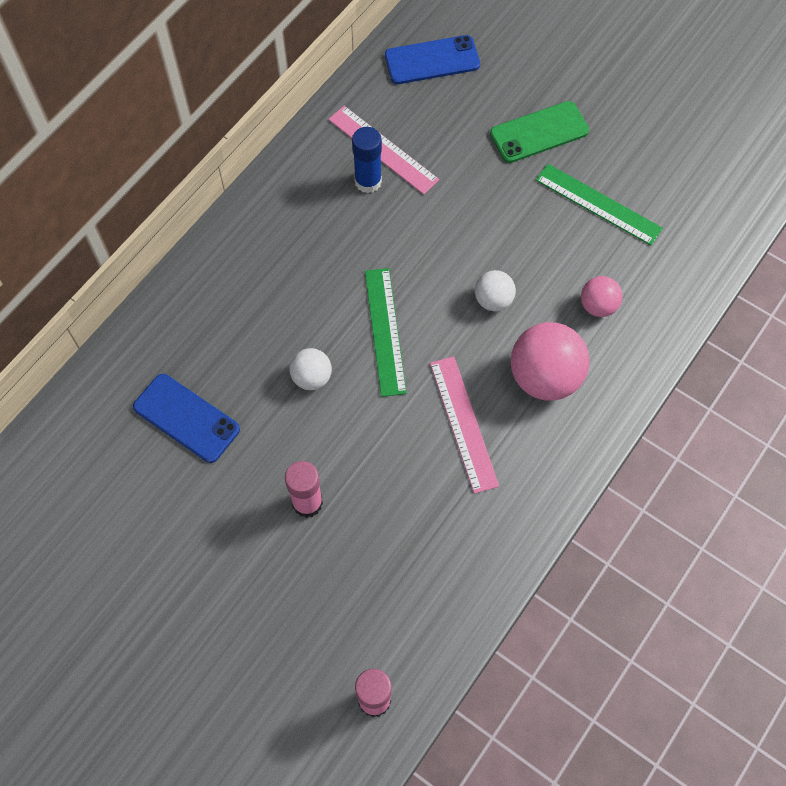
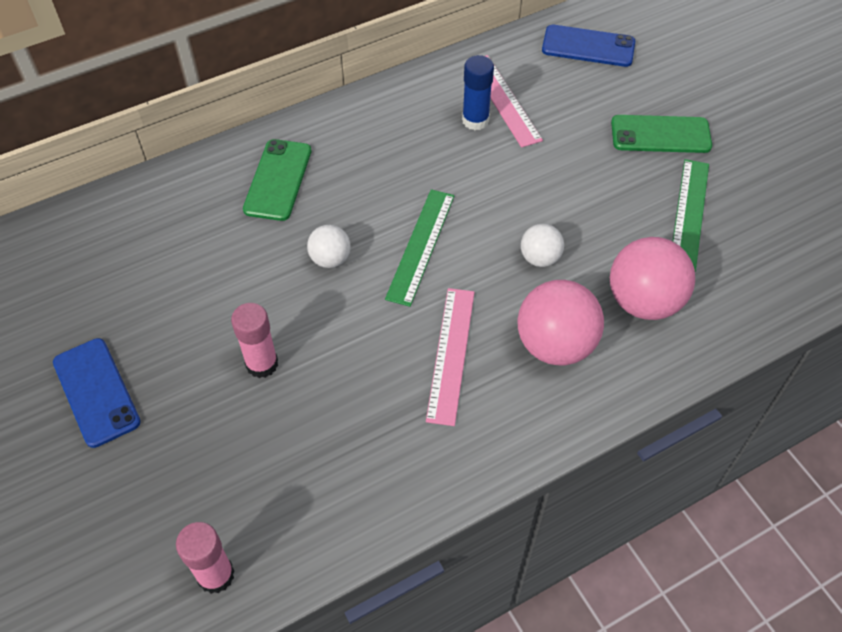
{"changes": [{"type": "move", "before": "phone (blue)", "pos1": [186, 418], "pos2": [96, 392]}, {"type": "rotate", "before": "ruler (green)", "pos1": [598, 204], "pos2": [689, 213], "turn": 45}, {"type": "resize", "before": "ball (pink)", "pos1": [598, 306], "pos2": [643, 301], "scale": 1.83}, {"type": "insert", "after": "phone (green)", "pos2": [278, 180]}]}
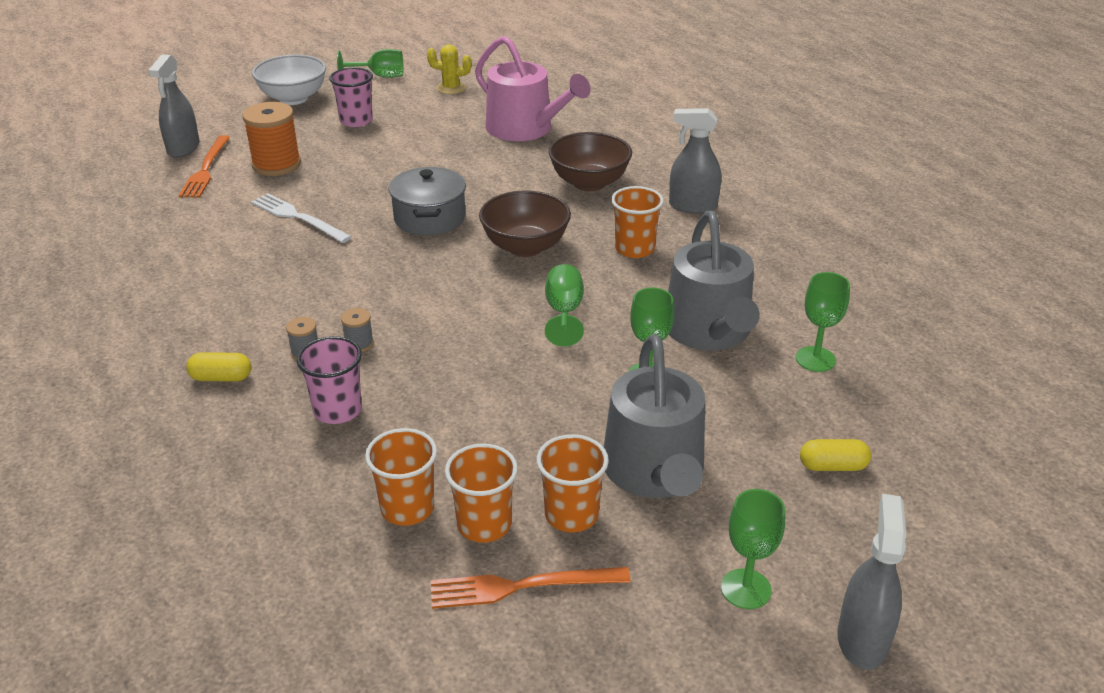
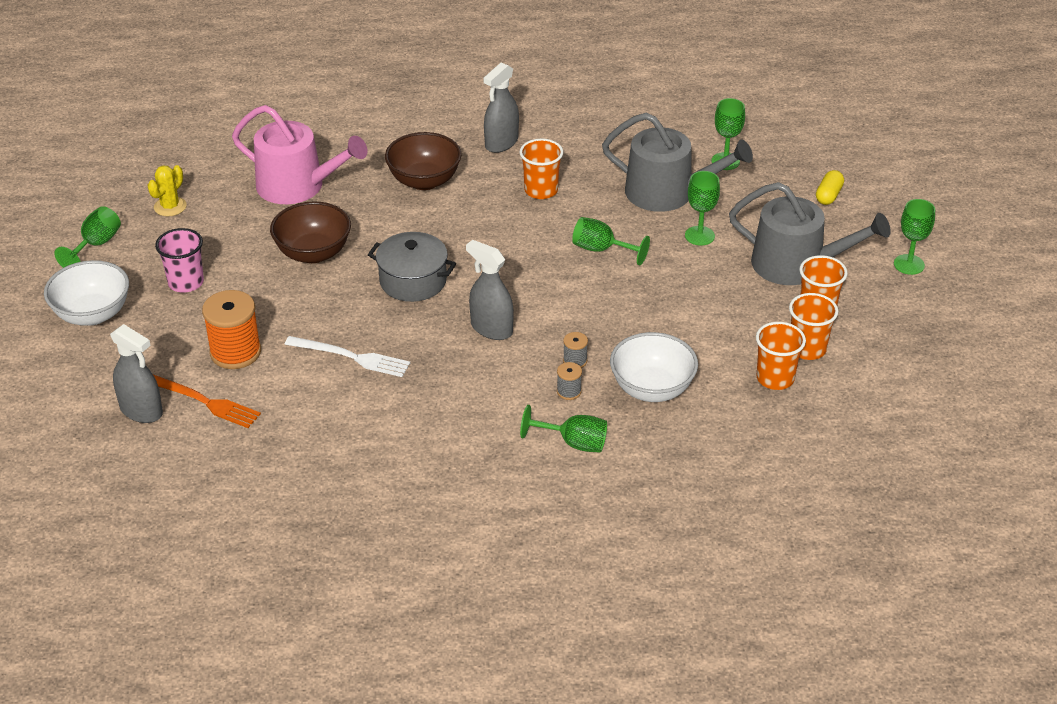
{"changes": [{"type": "replace", "before": "capsule (yellow)", "after": "goblet (green)", "pos1": [221, 378], "pos2": [573, 443]}, {"type": "rotate", "before": "fork (white)", "pos1": [298, 217], "pos2": [351, 357], "turn": -135}, {"type": "replace", "before": "cup (pink)", "after": "bowl (white)", "pos1": [337, 410], "pos2": [652, 389]}, {"type": "delete", "before": "fork (orange)", "pos1": [522, 586]}, {"type": "rotate", "before": "watering can (pink)", "pos1": [525, 129], "pos2": [298, 186], "turn": 45}, {"type": "move", "before": "bowl (brown)", "pos1": [525, 247], "pos2": [313, 253]}, {"type": "move", "before": "spray bottle (grey)", "pos1": [862, 639], "pos2": [491, 328]}]}
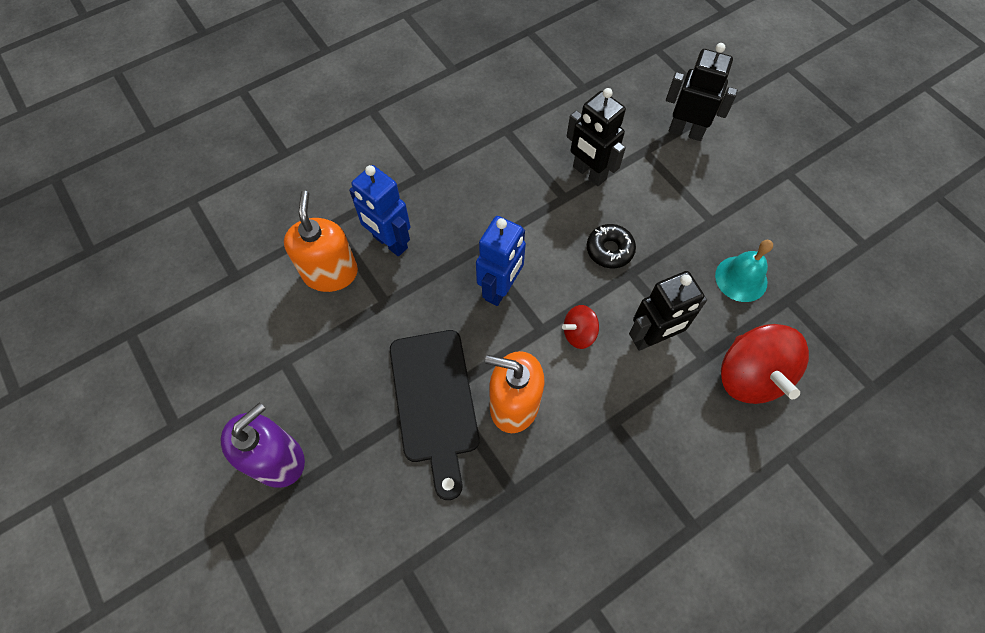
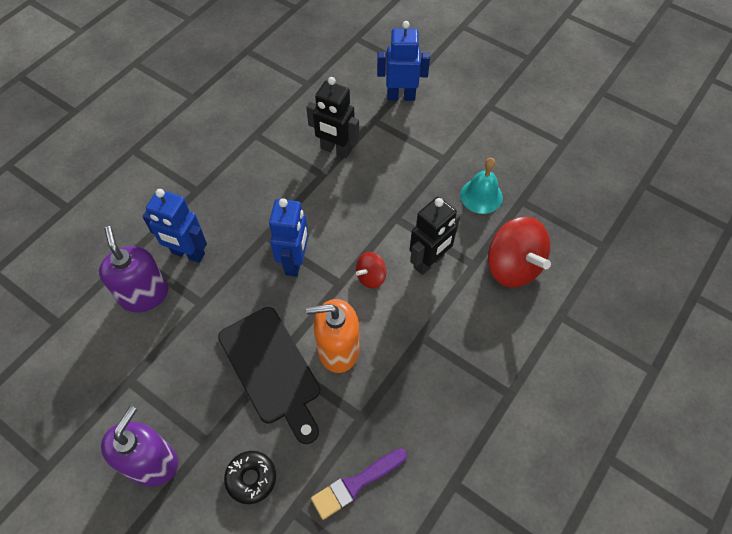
{"changes": [{"type": "recolor", "before": "soap dispenser (orange)", "after": "soap dispenser (purple)", "pos1": [330, 273], "pos2": [144, 294]}, {"type": "move", "before": "donut (black)", "pos1": [609, 250], "pos2": [251, 478]}, {"type": "recolor", "before": "robot (black)", "after": "robot (blue)", "pos1": [686, 131], "pos2": [401, 96]}, {"type": "insert", "after": "brush (purple)", "pos2": [356, 484]}]}
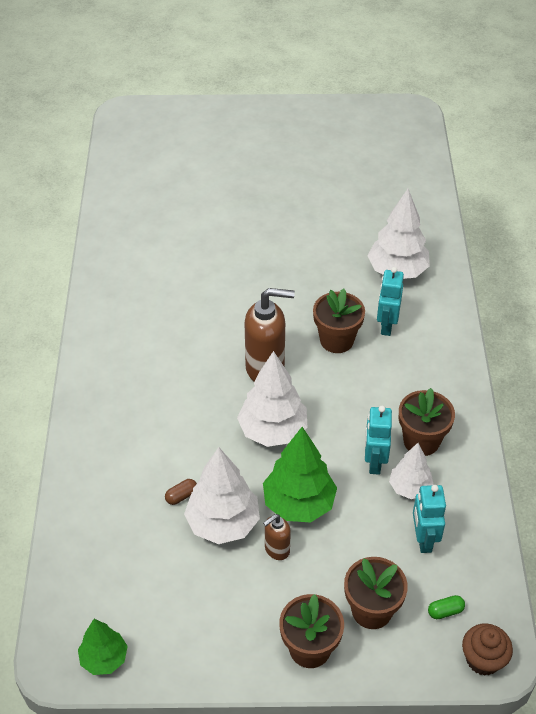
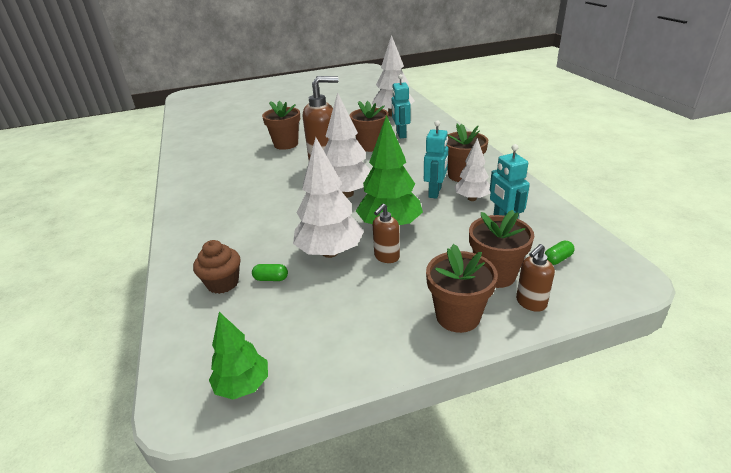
{"changes": [{"type": "delete", "before": "capsule (brown)", "pos1": [181, 496]}, {"type": "rotate", "before": "robot (turquoise)", "pos1": [374, 462], "pos2": [435, 192], "turn": -150}, {"type": "move", "before": "cupcake (brown)", "pos1": [483, 659], "pos2": [223, 283]}, {"type": "insert", "after": "capsule (green)", "pos2": [271, 279]}, {"type": "insert", "after": "flower pot (brown)", "pos2": [286, 144]}, {"type": "insert", "after": "soap dispenser (brown)", "pos2": [530, 303]}]}
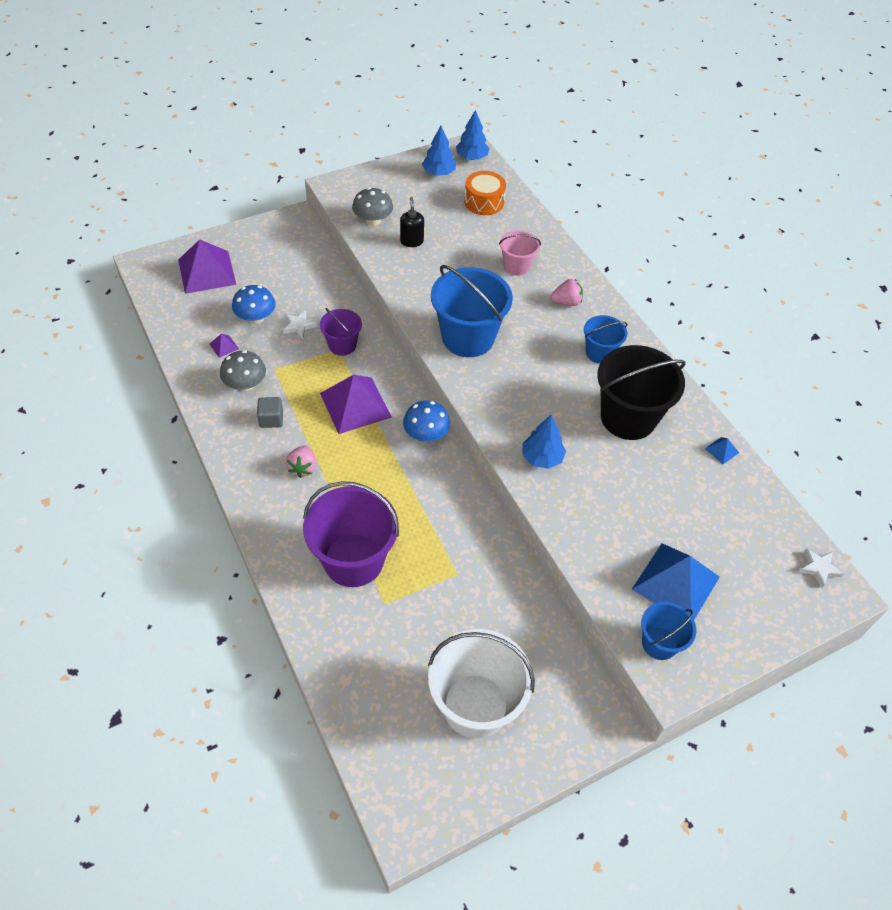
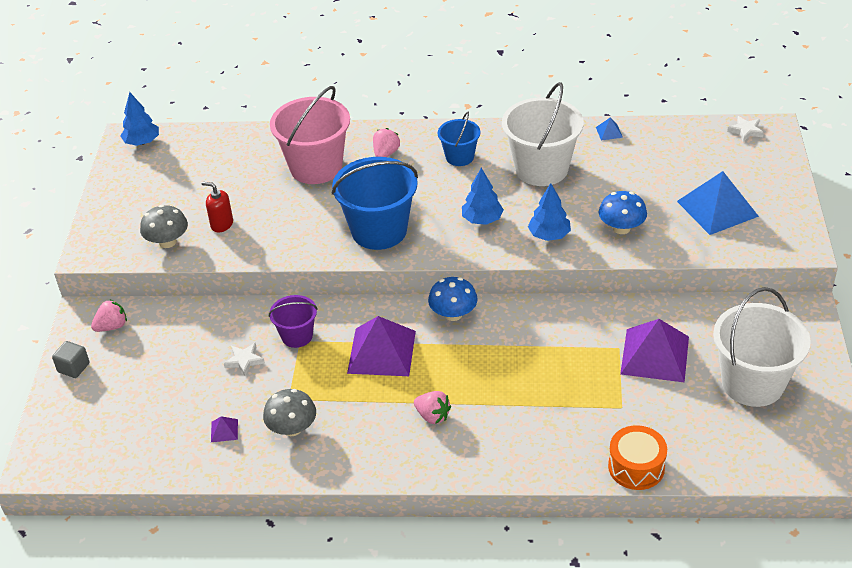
{"changes": [{"type": "move", "before": "pyramid (purple)", "pos1": [207, 272], "pos2": [655, 355]}, {"type": "move", "before": "mushroom (blue)", "pos1": [256, 318], "pos2": [621, 228]}, {"type": "move", "before": "cube (grey)", "pos1": [271, 419], "pos2": [73, 368]}, {"type": "delete", "before": "bucket (purple)", "pos1": [353, 560]}, {"type": "recolor", "before": "soap dispenser (black)", "after": "soap dispenser (red)", "pos1": [411, 241], "pos2": [221, 224]}, {"type": "move", "before": "tree (blue)", "pos1": [439, 173], "pos2": [482, 220]}, {"type": "move", "before": "drum (orange)", "pos1": [484, 202], "pos2": [636, 467]}, {"type": "resize", "before": "bucket (pink)", "pos1": [516, 266], "pos2": [316, 167], "scale": 1.85}, {"type": "recolor", "before": "bucket (black)", "after": "bucket (white)", "pos1": [628, 417], "pos2": [541, 169]}, {"type": "delete", "before": "bucket (blue)", "pos1": [659, 643]}, {"type": "insert", "after": "strawberry (pink)", "pos2": [112, 326]}]}
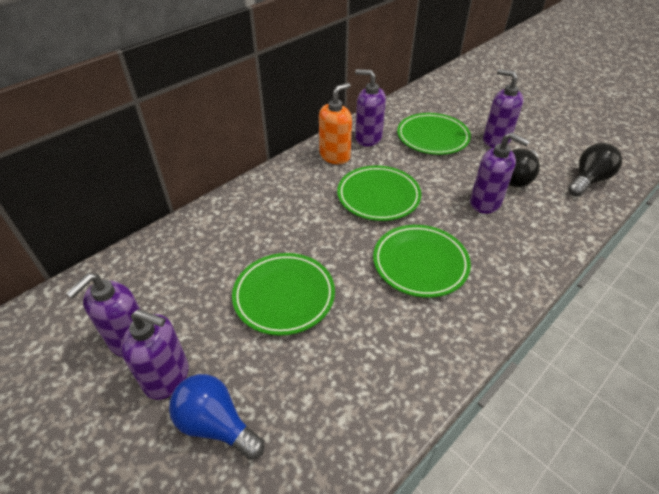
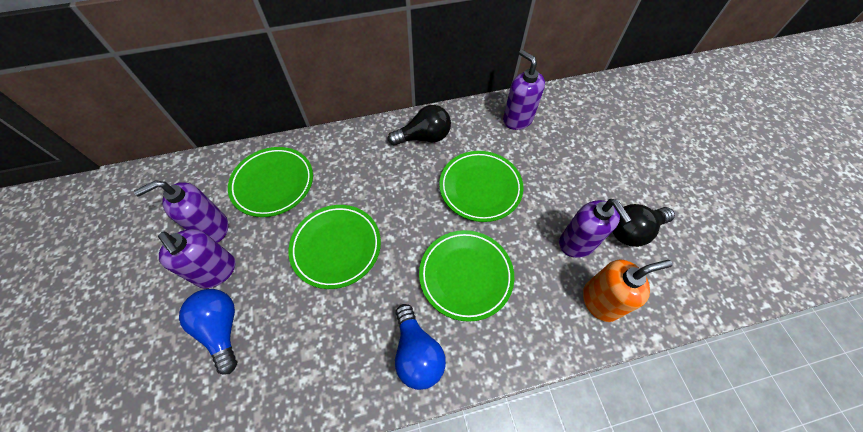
{"changes": [{"type": "move", "before": "soap dispenser (orange)", "pos1": [335, 156], "pos2": [600, 301]}, {"type": "move", "before": "plate (green)", "pos1": [432, 137], "pos2": [273, 184]}, {"type": "delete", "before": "soap dispenser (purple)", "pos1": [495, 140]}, {"type": "move", "before": "light bulb (black)", "pos1": [588, 180], "pos2": [424, 137]}, {"type": "insert", "after": "light bulb (blue)", "pos2": [417, 353]}]}
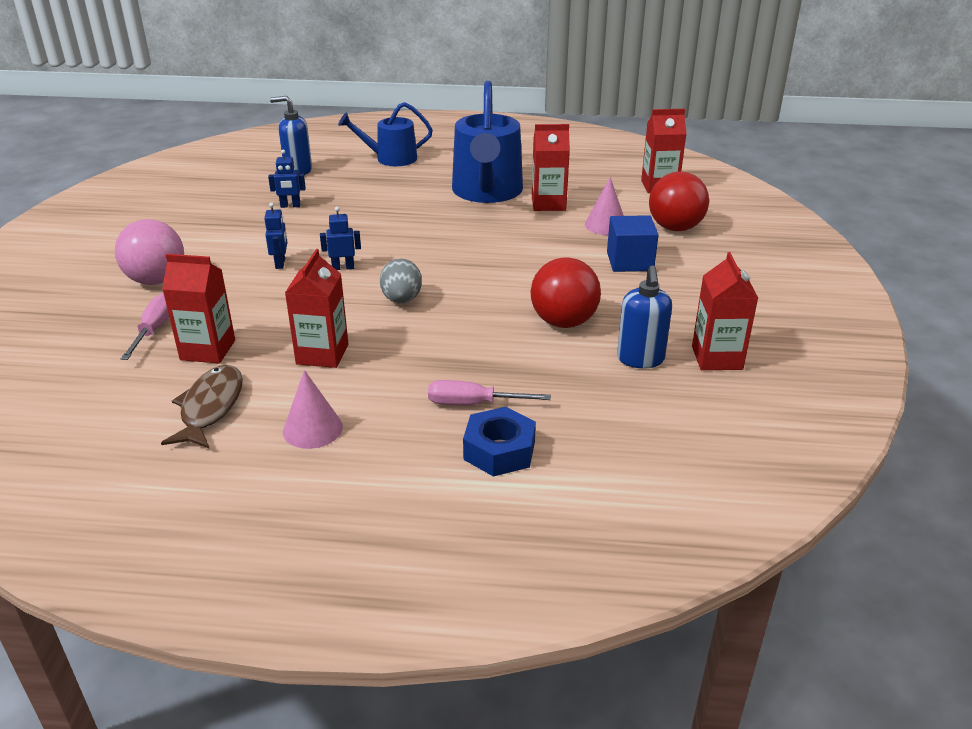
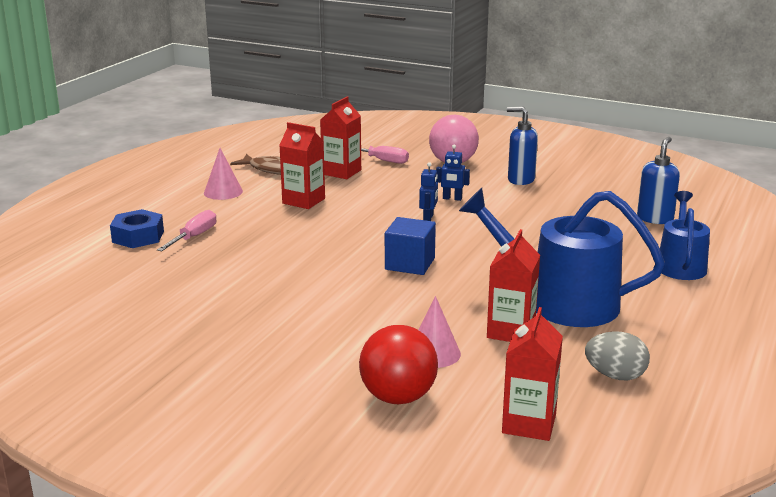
{"changes": [{"type": "delete", "before": "robot (blue)", "pos1": [290, 206]}, {"type": "move", "before": "egg (grey)", "pos1": [402, 300], "pos2": [615, 376]}, {"type": "delete", "before": "ball (red)", "pos1": [563, 322]}, {"type": "move", "before": "cube (blue)", "pos1": [630, 261], "pos2": [410, 264]}, {"type": "move", "before": "soap dispenser (blue)", "pos1": [640, 359], "pos2": [520, 180]}, {"type": "delete", "before": "carton (red)", "pos1": [717, 358]}]}
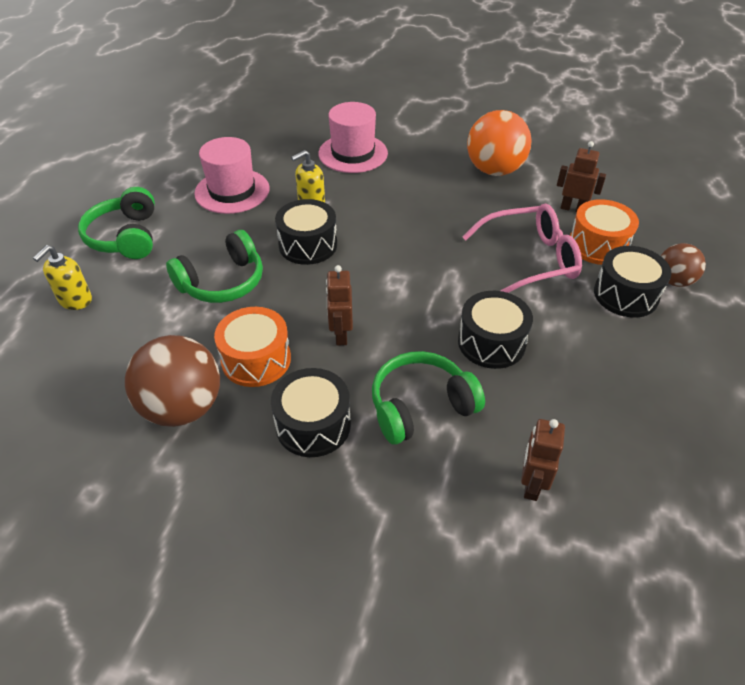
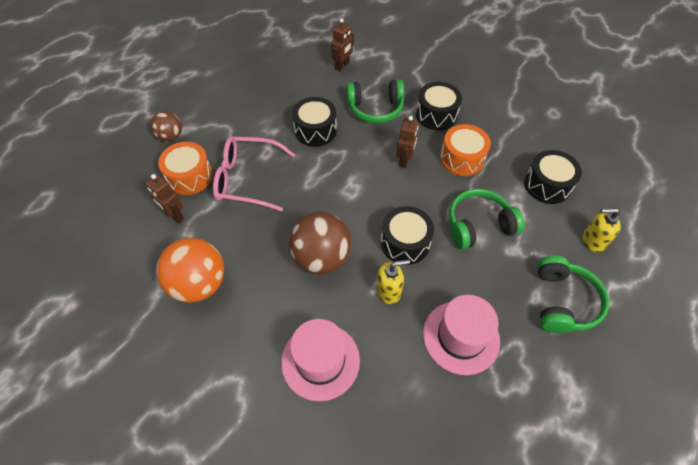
{"changes": [{"type": "rotate", "before": "soap dispenser (yellow)", "pos1": [75, 300], "pos2": [592, 241], "turn": -135}, {"type": "move", "before": "ball (brown)", "pos1": [183, 407], "pos2": [321, 258]}, {"type": "move", "before": "drum (black)", "pos1": [626, 294], "pos2": [547, 185]}]}
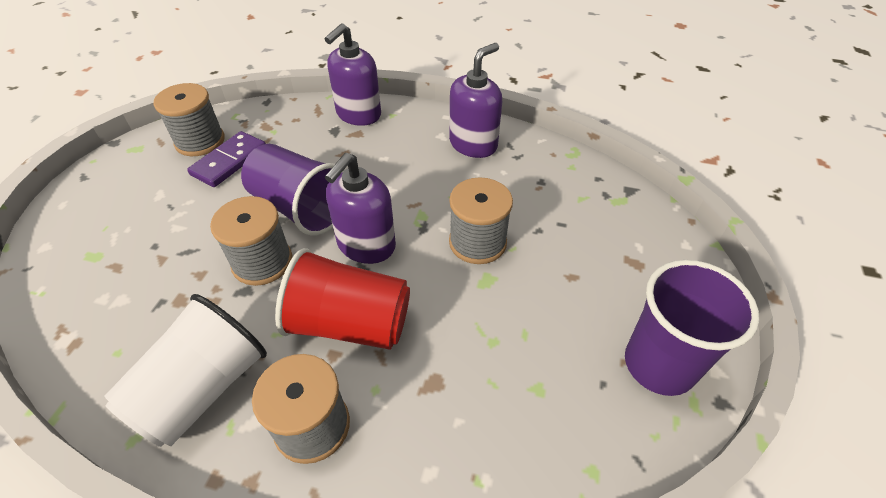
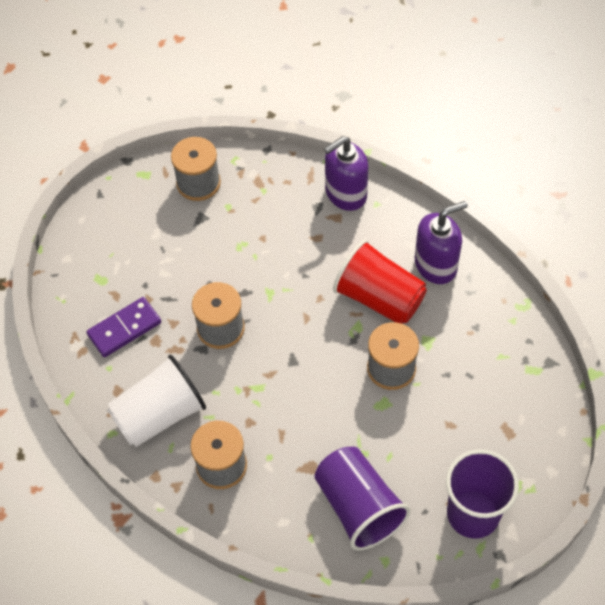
{"changes": [{"type": "move", "before": "domino (purple)", "pos1": [229, 161], "pos2": [124, 328]}, {"type": "move", "before": "cup (purple)", "pos1": [301, 208], "pos2": [358, 507]}, {"type": "move", "before": "cup (red)", "pos1": [350, 323], "pos2": [379, 298]}, {"type": "delete", "before": "soap dispenser (purple)", "pos1": [366, 245]}]}
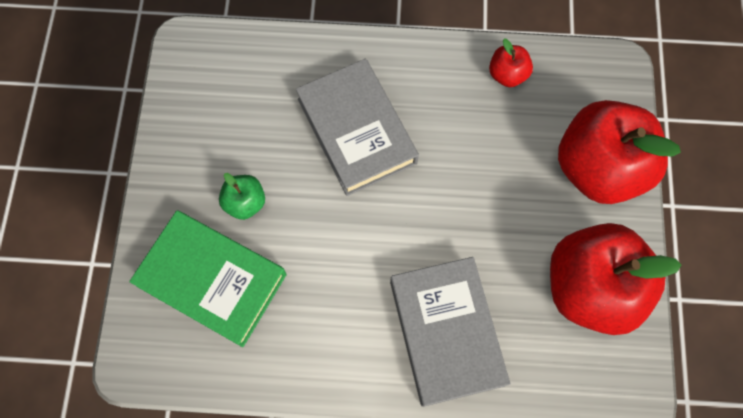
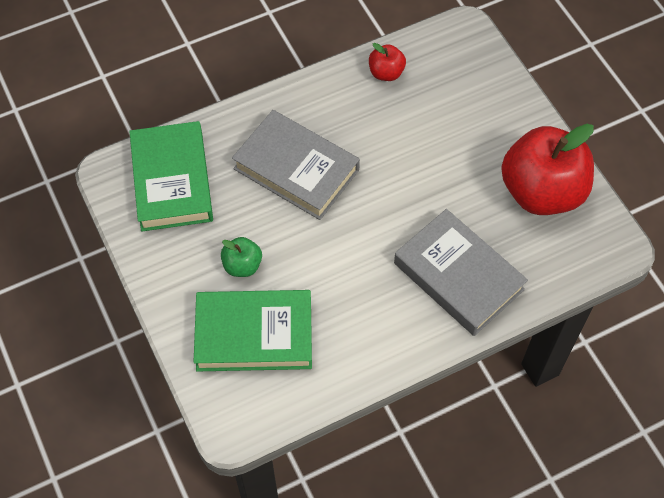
{"changes": [{"type": "delete", "before": "apple (red)", "pos1": [598, 168]}, {"type": "insert", "after": "book (green)", "pos2": [172, 181]}]}
